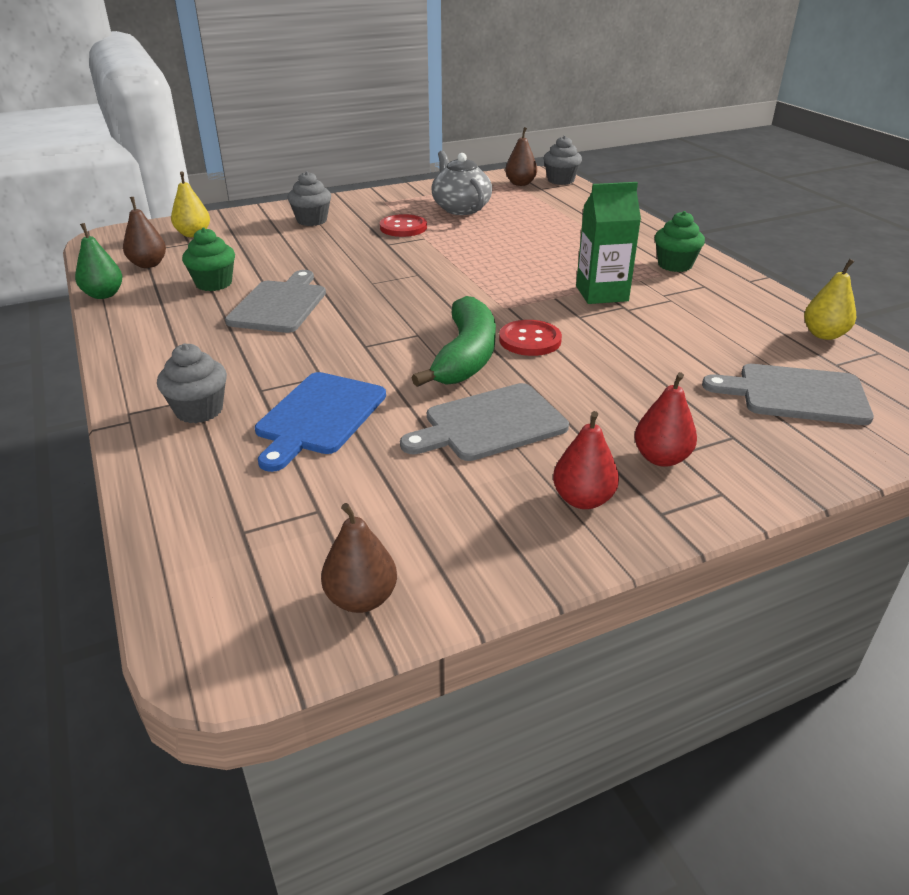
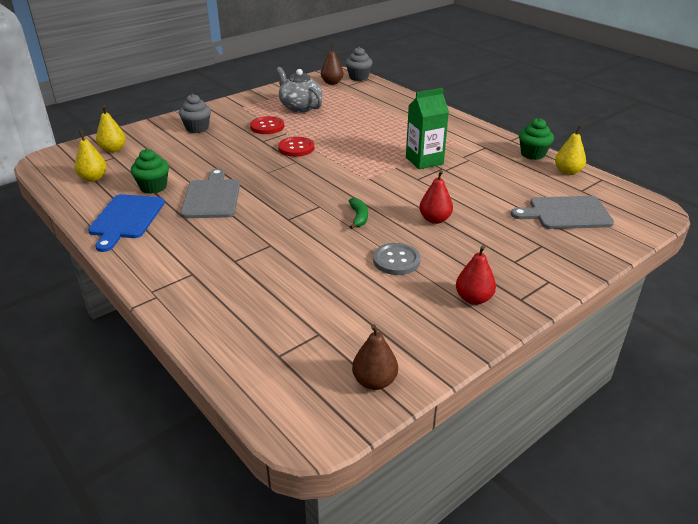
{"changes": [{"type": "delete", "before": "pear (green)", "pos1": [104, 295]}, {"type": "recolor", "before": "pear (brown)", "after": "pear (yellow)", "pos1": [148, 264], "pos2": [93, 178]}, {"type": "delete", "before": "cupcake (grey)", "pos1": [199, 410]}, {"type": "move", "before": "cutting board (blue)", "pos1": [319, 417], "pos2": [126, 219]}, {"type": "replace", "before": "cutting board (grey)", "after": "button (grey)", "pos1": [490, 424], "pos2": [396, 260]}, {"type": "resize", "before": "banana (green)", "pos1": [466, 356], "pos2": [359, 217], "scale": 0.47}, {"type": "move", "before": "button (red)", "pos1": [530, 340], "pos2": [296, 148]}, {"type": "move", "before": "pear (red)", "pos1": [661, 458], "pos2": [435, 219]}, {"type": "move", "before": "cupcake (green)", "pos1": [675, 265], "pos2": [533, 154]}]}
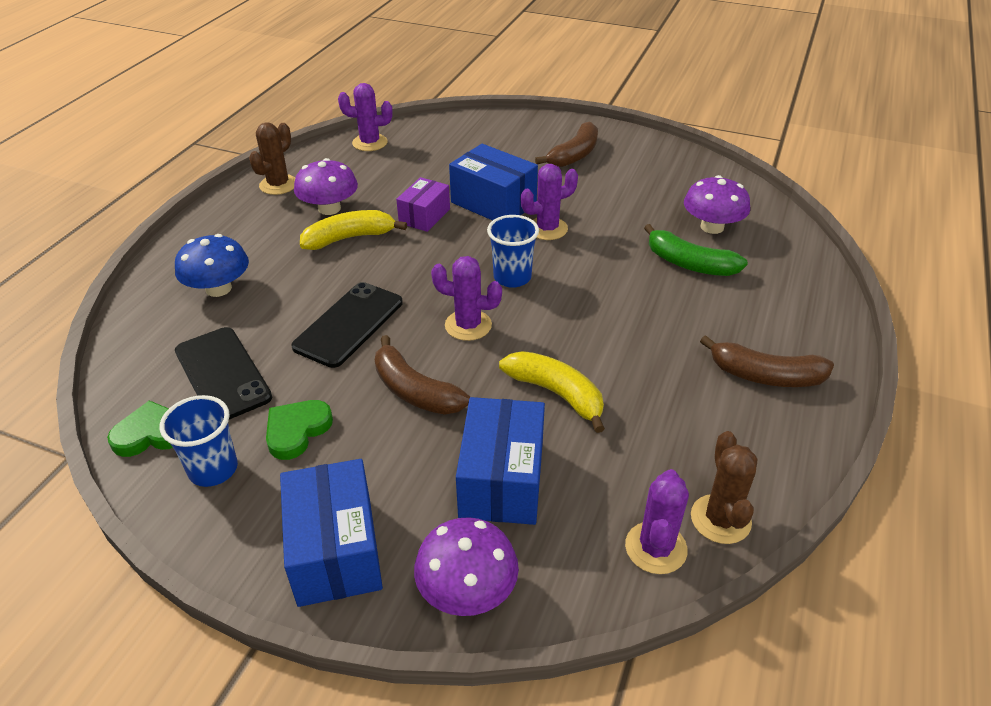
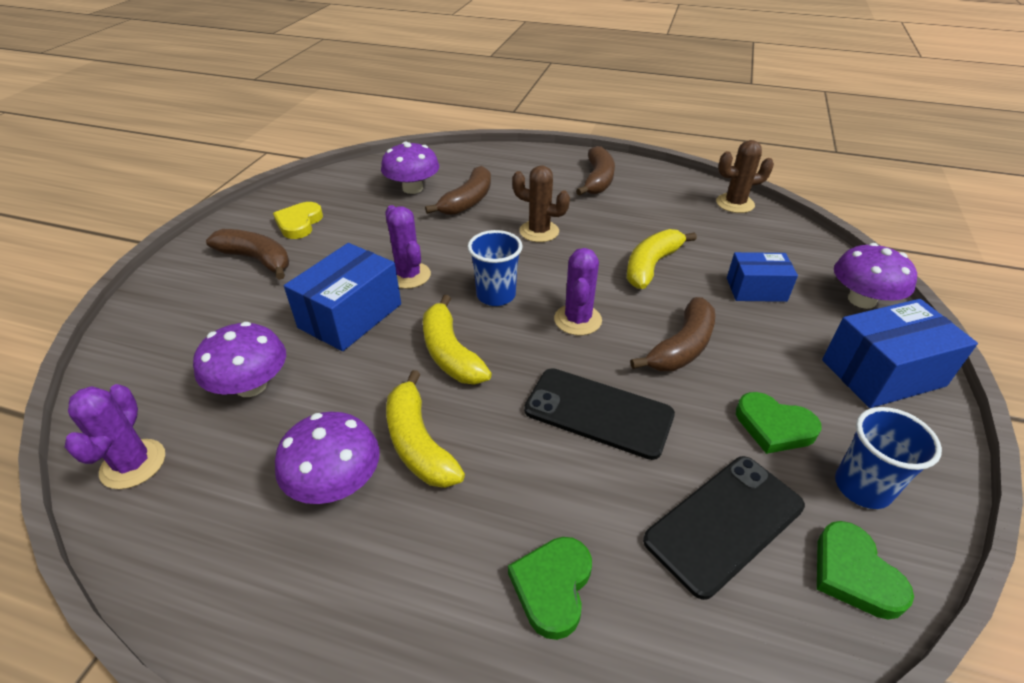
{"changes": [{"type": "replace", "before": "mushroom (blue)", "after": "heart (green)", "pos1": [218, 288], "pos2": [552, 587]}, {"type": "move", "before": "cactus (brown)", "pos1": [278, 185], "pos2": [539, 231]}, {"type": "delete", "before": "box (purple)", "pos1": [424, 216]}, {"type": "resize", "before": "box (blue)", "pos1": [502, 480], "pos2": [756, 289], "scale": 0.64}, {"type": "delete", "before": "cactus (purple)", "pos1": [655, 548]}, {"type": "recolor", "before": "banana (green)", "after": "banana (brown)", "pos1": [689, 264], "pos2": [467, 201]}, {"type": "insert", "after": "mushroom (purple)", "pos2": [251, 385]}, {"type": "insert", "after": "heart (yellow)", "pos2": [299, 223]}, {"type": "insert", "after": "banana (yellow)", "pos2": [450, 353]}]}
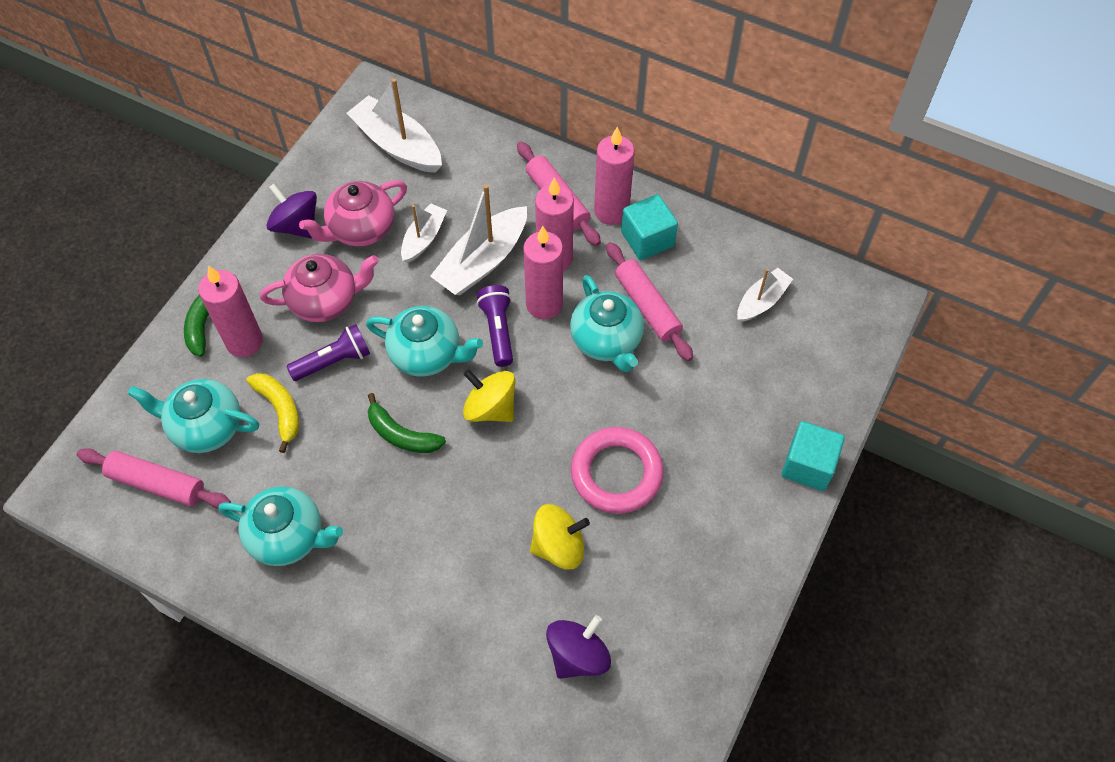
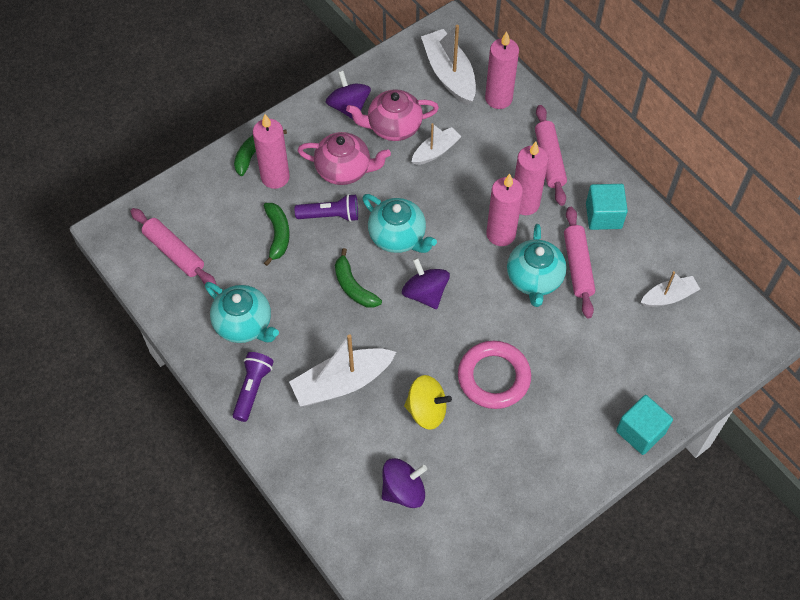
{"changes": [{"type": "delete", "before": "teapot (turquoise)", "pos1": [205, 427]}, {"type": "recolor", "before": "banana (yellow)", "after": "banana (green)", "pos1": [280, 410], "pos2": [278, 235]}, {"type": "move", "before": "boat (white)", "pos1": [482, 261], "pos2": [342, 383]}, {"type": "recolor", "before": "spinning top (yellow)", "after": "spinning top (purple)", "pos1": [490, 408], "pos2": [425, 293]}, {"type": "move", "before": "flashlight (purple)", "pos1": [498, 330], "pos2": [252, 389]}, {"type": "move", "before": "candle (pink)", "pos1": [611, 211], "pos2": [498, 98]}]}
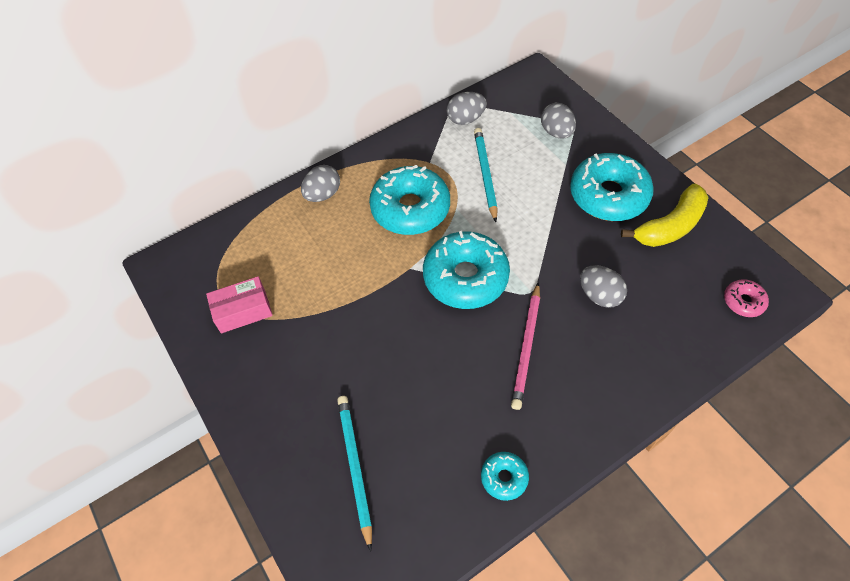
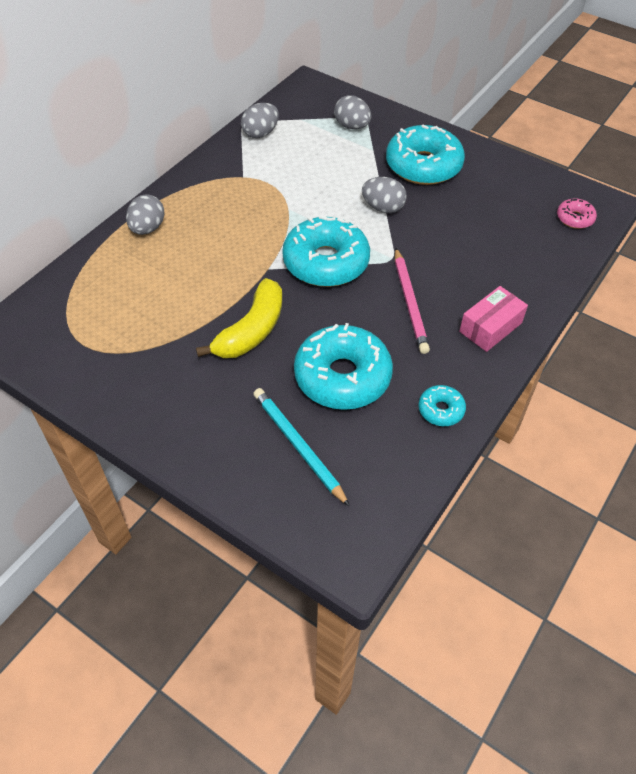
{"changes": [{"type": "move", "before": "box (pink)", "pos1": [243, 311], "pos2": [490, 327]}, {"type": "move", "before": "donut (turquoise)", "pos1": [410, 208], "pos2": [342, 376]}, {"type": "delete", "before": "pencil (turquoise)", "pos1": [485, 174]}, {"type": "move", "before": "egg (grey)", "pos1": [599, 295], "pos2": [383, 208]}, {"type": "move", "before": "banana (yellow)", "pos1": [670, 226], "pos2": [252, 330]}]}
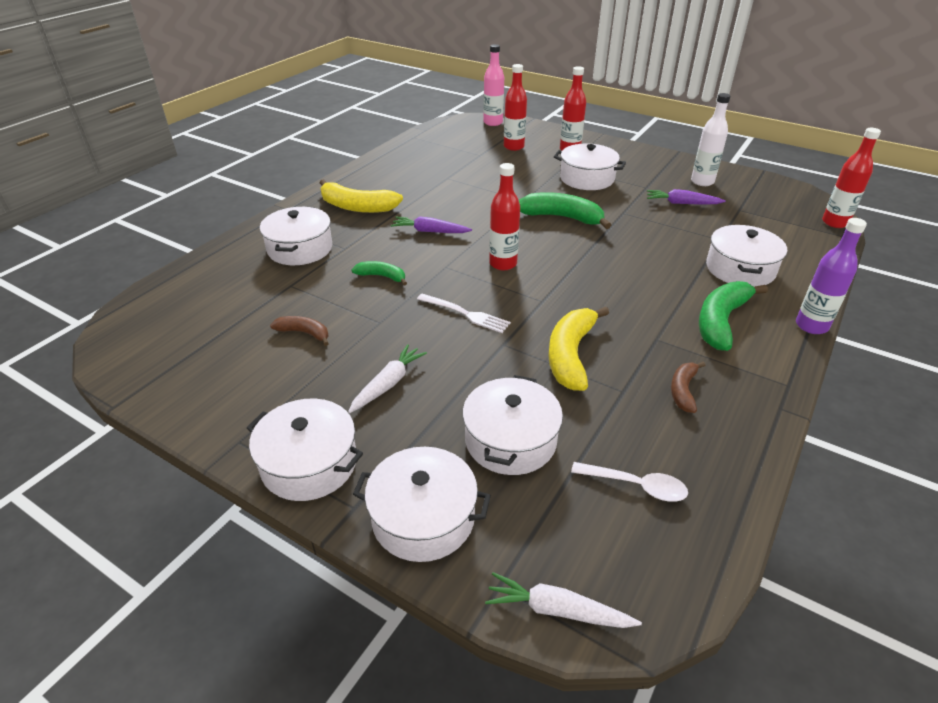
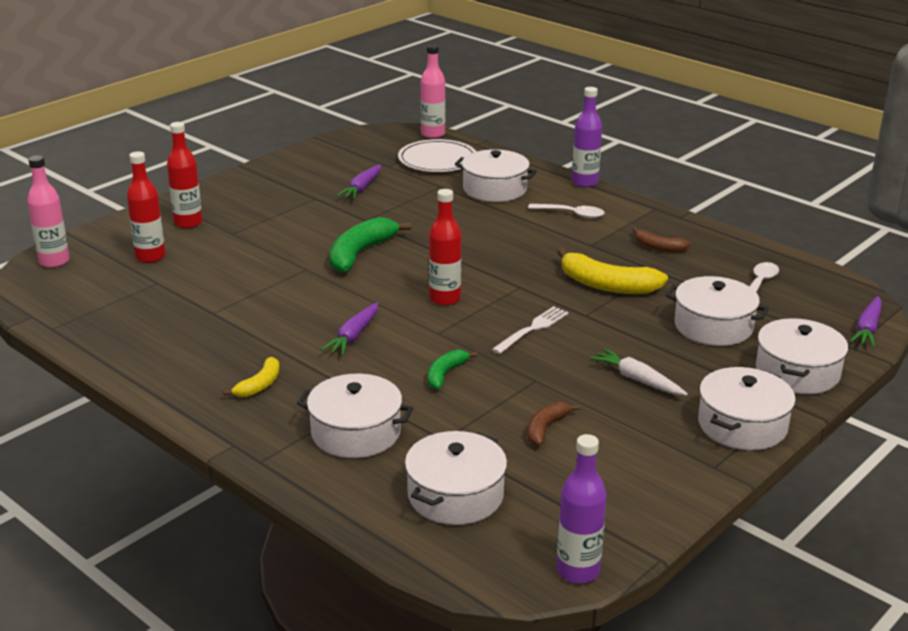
{"changes": [{"type": "resize", "before": "banana (yellow)", "pos1": [357, 207], "pos2": [259, 385], "scale": 0.56}, {"type": "recolor", "before": "carrot (white)", "after": "carrot (purple)", "pos1": [557, 610], "pos2": [867, 329]}, {"type": "move", "before": "pot (white)", "pos1": [587, 178], "pos2": [455, 495]}, {"type": "delete", "before": "bottle (white)", "pos1": [702, 182]}, {"type": "replace", "before": "banana (green)", "after": "spoon (white)", "pos1": [721, 321], "pos2": [571, 214]}, {"type": "recolor", "before": "bottle (red)", "after": "bottle (pink)", "pos1": [835, 222], "pos2": [433, 134]}, {"type": "insert", "after": "plate (white)", "pos2": [437, 160]}, {"type": "insert", "after": "bottle (purple)", "pos2": [578, 571]}]}
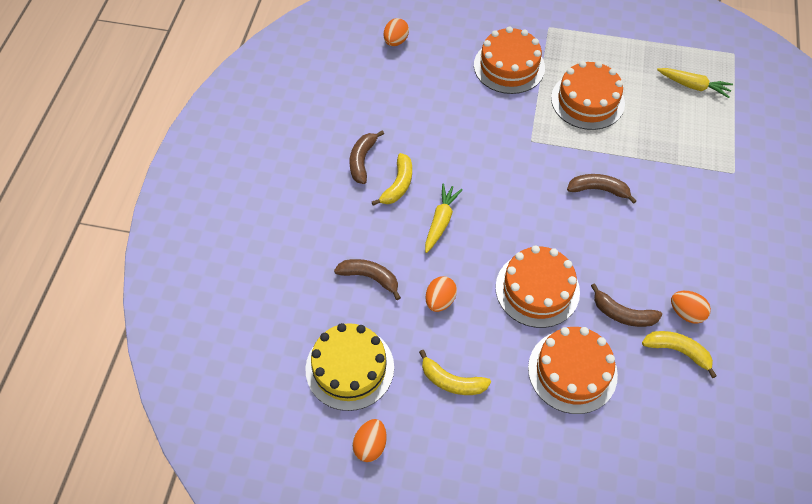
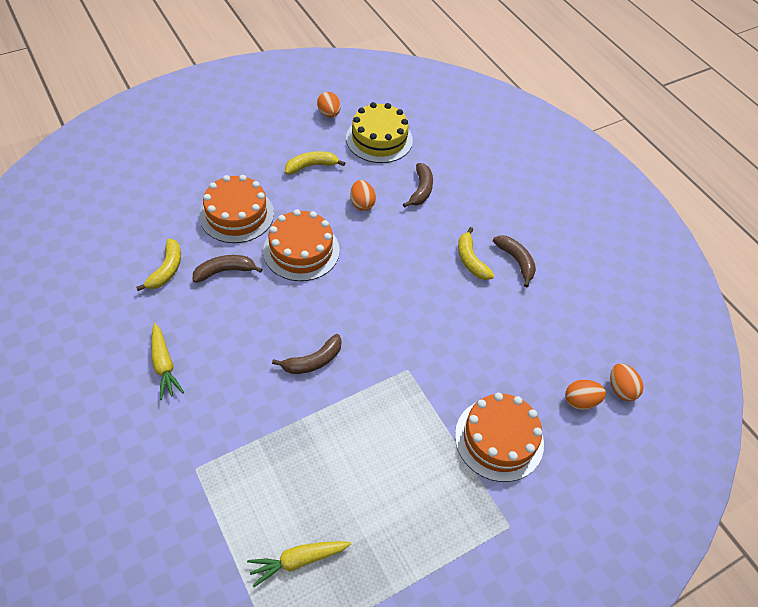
{"changes": [{"type": "rotate", "before": "banana (brown)", "pos1": [370, 278], "pos2": [421, 190], "turn": -60}, {"type": "move", "before": "carrot (yellow)", "pos1": [440, 221], "pos2": [164, 365]}, {"type": "delete", "before": "cake (orange)", "pos1": [587, 100]}, {"type": "rotate", "before": "banana (yellow)", "pos1": [677, 351], "pos2": [166, 270], "turn": -60}, {"type": "move", "before": "egg (orange)", "pos1": [686, 313], "pos2": [580, 401]}]}
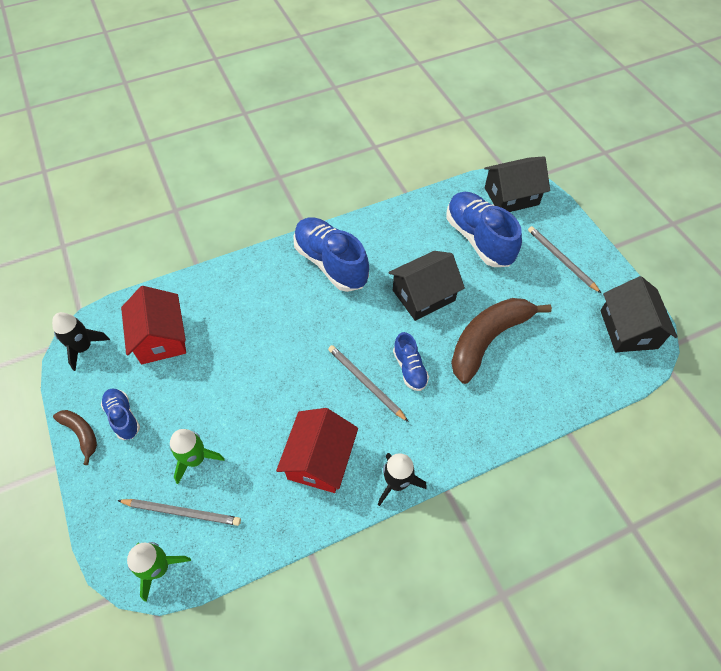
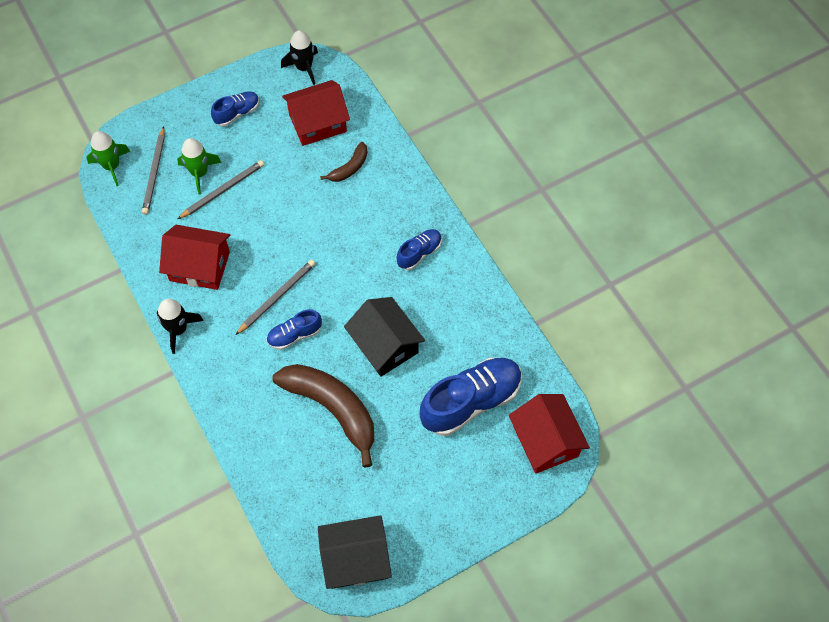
{"changes": [{"type": "move", "before": "banana (brown)", "pos1": [81, 434], "pos2": [349, 168]}, {"type": "resize", "before": "shoe (blue)", "pos1": [331, 263], "pos2": [419, 253], "scale": 0.52}, {"type": "recolor", "before": "house (black)", "after": "house (red)", "pos1": [511, 196], "pos2": [545, 441]}, {"type": "move", "before": "pencil (grey)", "pos1": [561, 260], "pos2": [223, 190]}]}
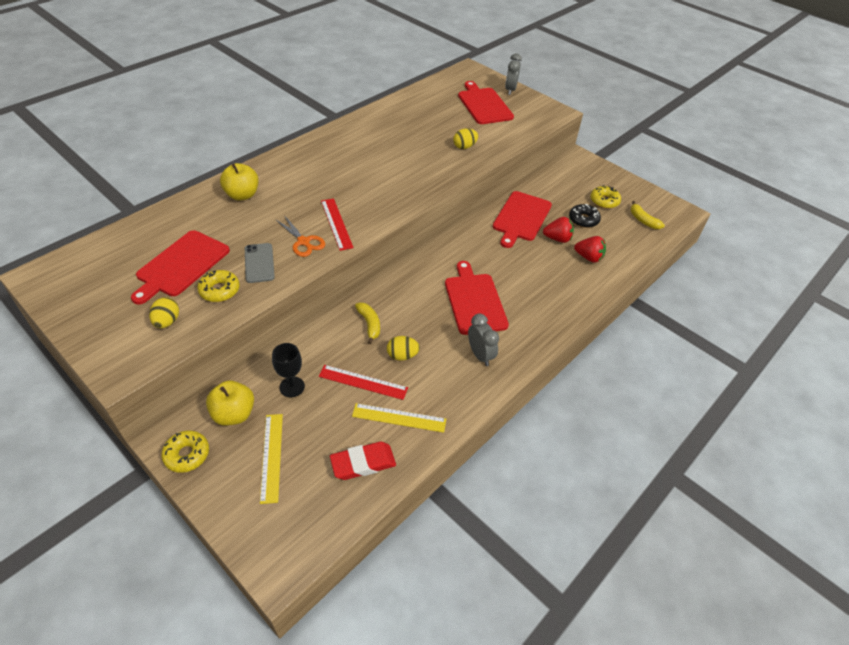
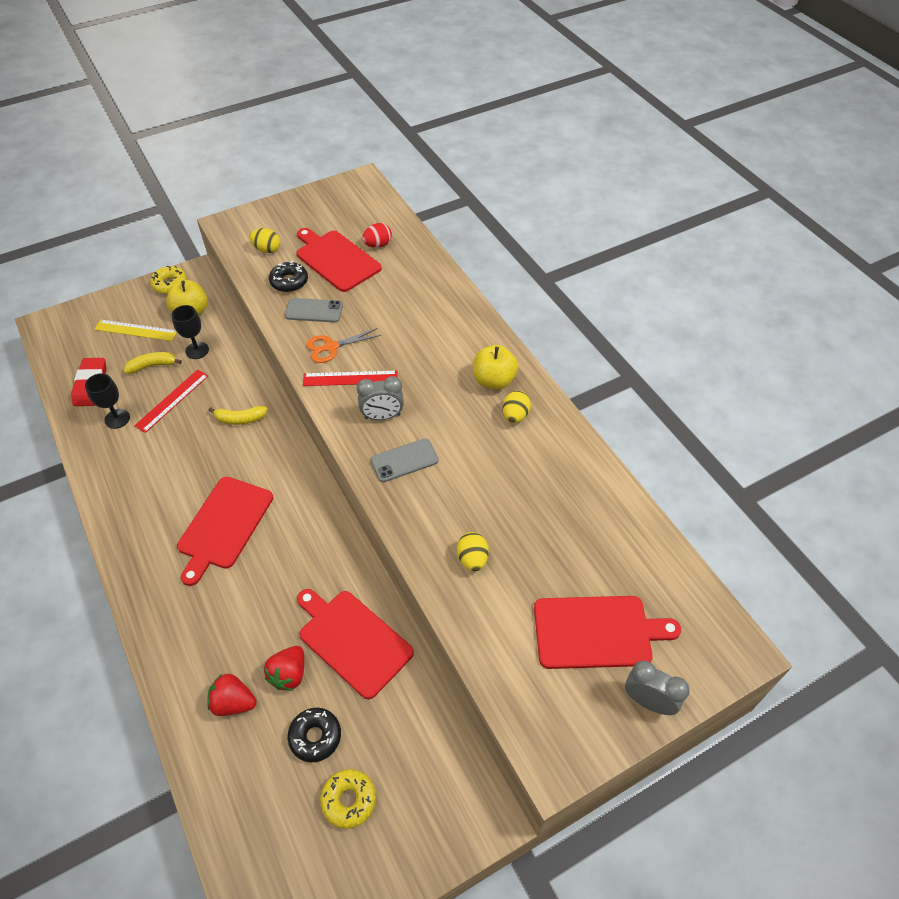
{"changes": [{"type": "recolor", "before": "donut (yellow)", "after": "donut (black)", "pos1": [219, 290], "pos2": [289, 282]}, {"type": "move", "before": "apple (yellow)", "pos1": [242, 195], "pos2": [494, 380]}, {"type": "replace", "before": "ruler (yellow)", "after": "goblet (black)", "pos1": [399, 418], "pos2": [117, 419]}, {"type": "move", "before": "egg (yellow)", "pos1": [402, 355], "pos2": [515, 416]}, {"type": "rotate", "before": "cutting board (red)", "pos1": [474, 301], "pos2": [224, 525], "turn": 105}, {"type": "move", "before": "clock (grey)", "pos1": [480, 355], "pos2": [382, 416]}, {"type": "rotate", "before": "strawberry (red)", "pos1": [588, 257], "pos2": [233, 702], "turn": 60}, {"type": "move", "before": "banana (yellow)", "pos1": [643, 220], "pos2": [152, 366]}, {"type": "insert", "after": "egg (red)", "pos2": [378, 245]}, {"type": "insert", "after": "phone (grey)", "pos2": [404, 460]}]}
